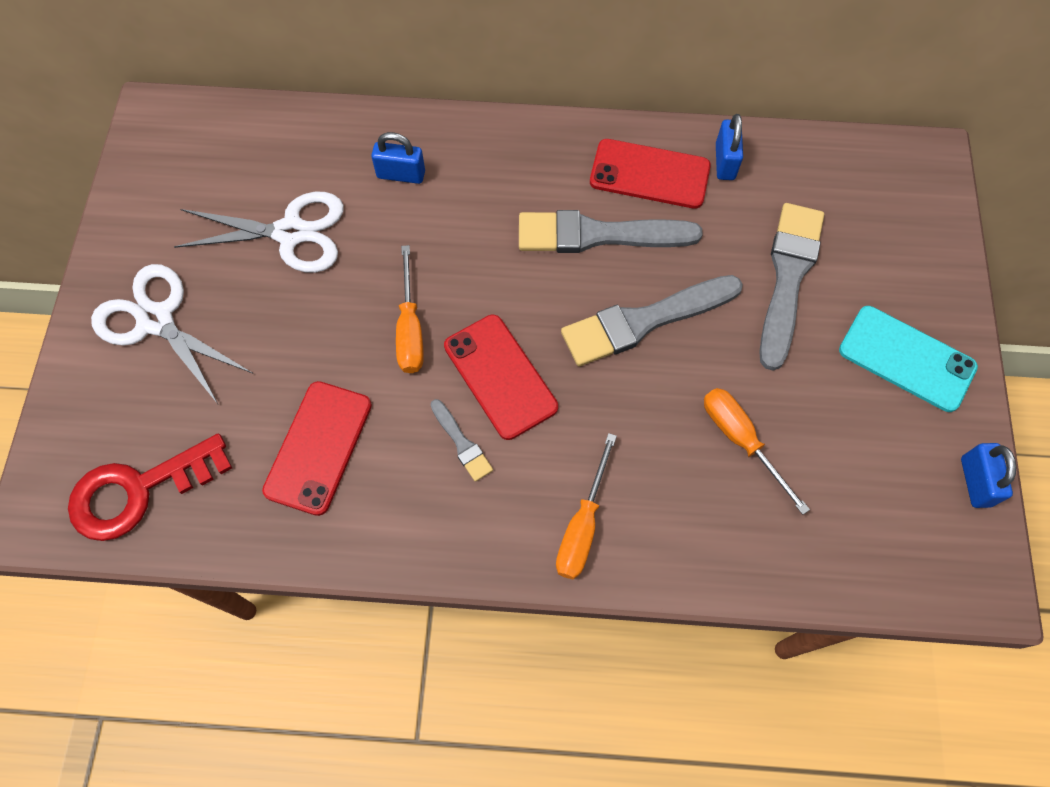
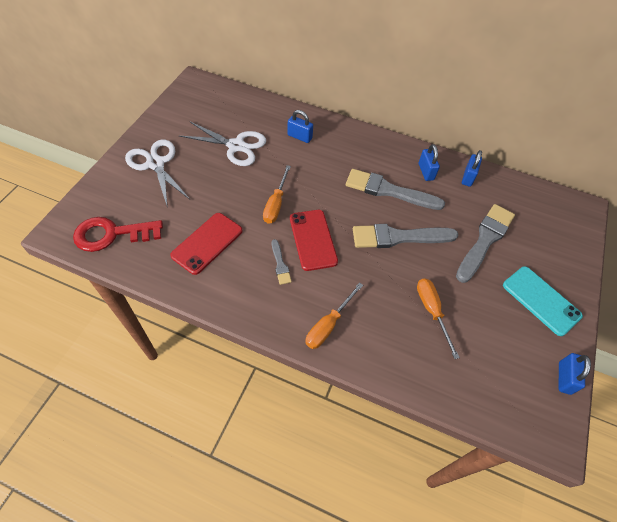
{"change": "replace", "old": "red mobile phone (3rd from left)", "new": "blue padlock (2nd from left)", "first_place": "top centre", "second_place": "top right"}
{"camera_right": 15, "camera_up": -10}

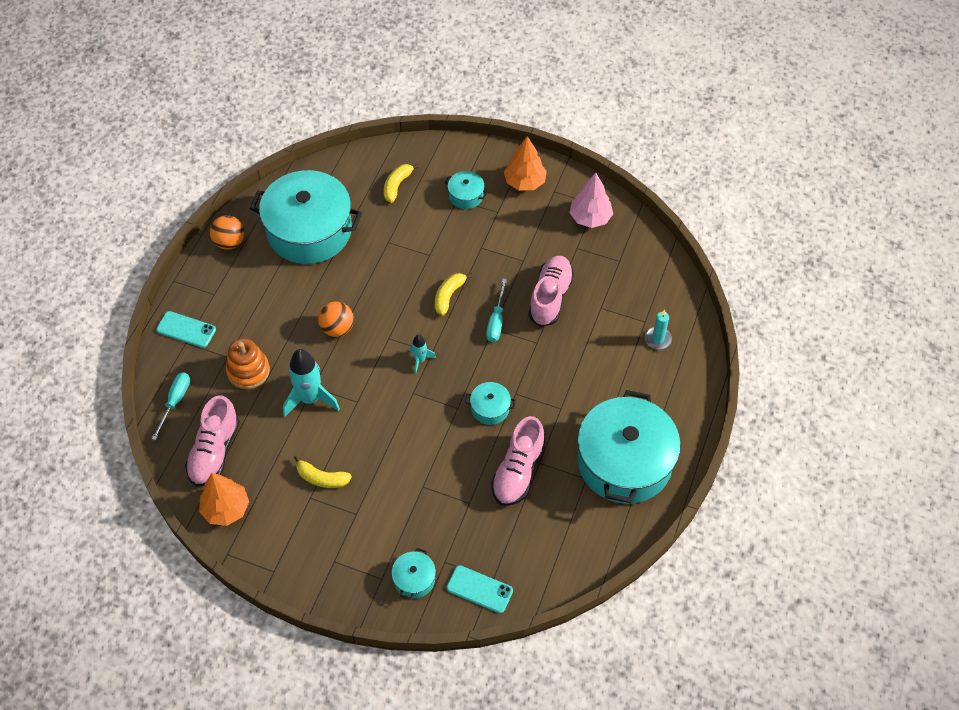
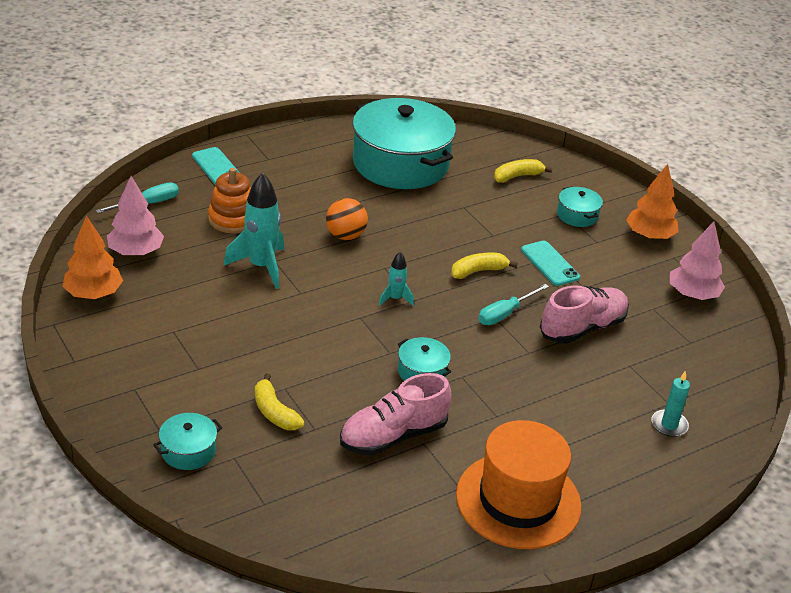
{"change": "delete", "old": "orange play ball (1st from left)", "first_place": "top left"}
{"change": "replace", "old": "turquoise stockpot (5th from left)", "new": "orange top hat", "first_place": "centre", "second_place": "bottom centre"}
{"change": "replace", "old": "pink shoe (1st from left)", "new": "pink tree (1st from left)", "first_place": "middle left", "second_place": "middle left"}
{"change": "move", "old": "yellow toy banana (1st from left)", "first_place": "centre", "second_place": "bottom centre"}
{"change": "move", "old": "turquoise mobile phone (2nd from left)", "first_place": "bottom centre", "second_place": "middle right"}
{"camera_right": 35, "camera_up": -20}

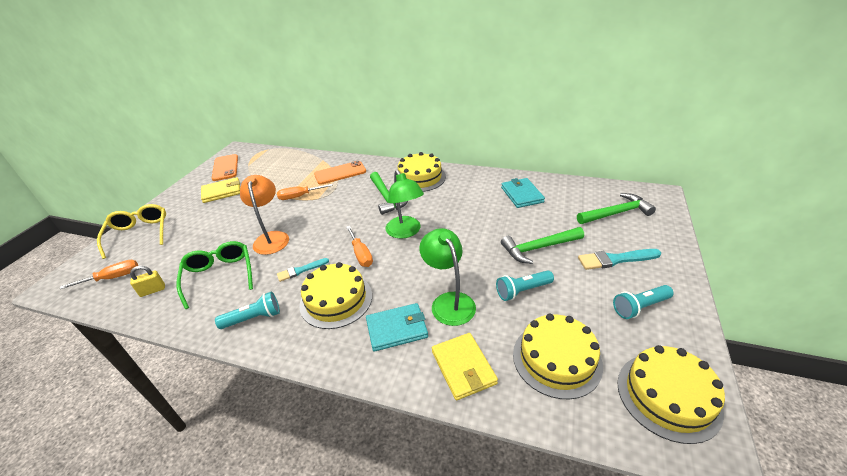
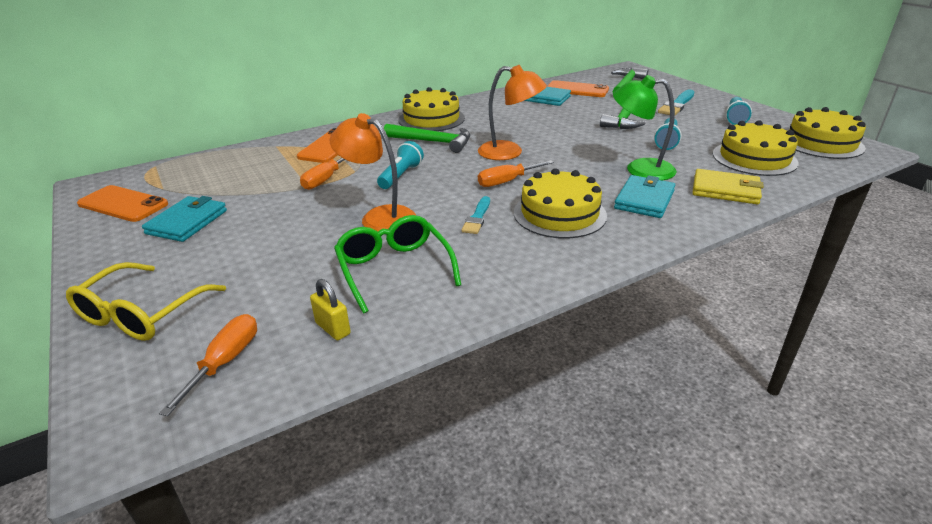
{"change": "recolor", "old": "emerald reading lamp (1st from left)", "new": "orange reading lamp (2nd from left)", "first_place": "centre", "second_place": "top centre"}
{"change": "recolor", "old": "yellow wallet (1st from left)", "new": "turquoise wallet (1st from left)", "first_place": "middle left", "second_place": "middle left"}
{"change": "rotate", "old": "yellow glasses", "first_place": "middle left", "second_place": "middle left", "degrees": -90}
{"change": "rotate", "old": "orange flat screwdriver (3rd from left)", "first_place": "centre", "second_place": "top centre", "degrees": 135}
{"change": "rotate", "old": "emerald glasses", "first_place": "middle left", "second_place": "centre", "degrees": 45}
{"change": "rotate", "old": "yellow padlock", "first_place": "middle left", "second_place": "centre", "degrees": -60}
{"change": "move", "old": "turquoise torch (1st from left)", "first_place": "middle left", "second_place": "top centre"}
{"change": "insert", "new": "orange mobile phone (3rd from left)", "second_place": "top centre"}
{"camera_right": -50, "camera_up": -5}

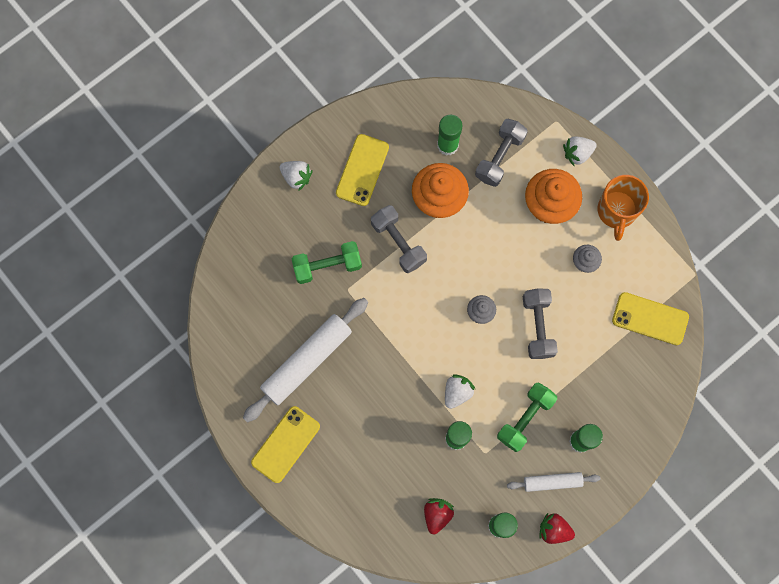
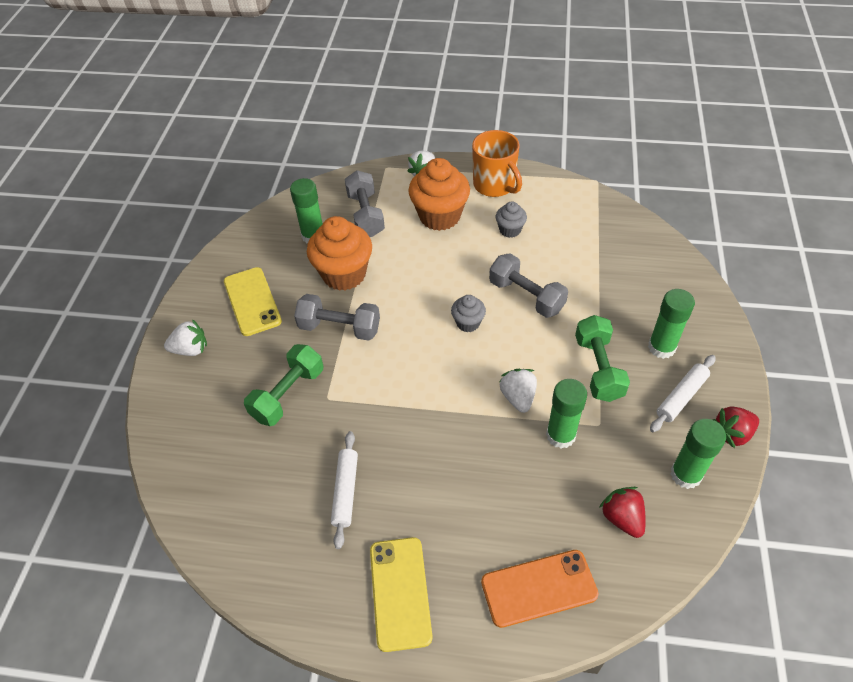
{"change": "delete", "old": "yellow mobile phone (3rd from left)", "first_place": "middle right"}
{"change": "resize", "old": "snow-white pastry roller (1st from left)", "first_place": "centre", "second_place": "bottom centre", "factor": 0.54}
{"change": "insert", "new": "orange mobile phone", "second_place": "bottom centre"}
{"camera_right": -40, "camera_up": -25}

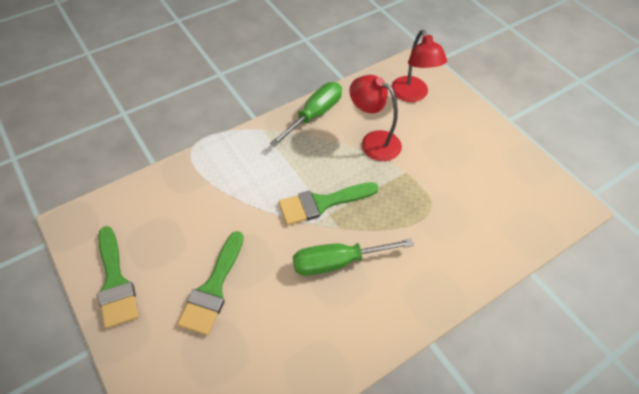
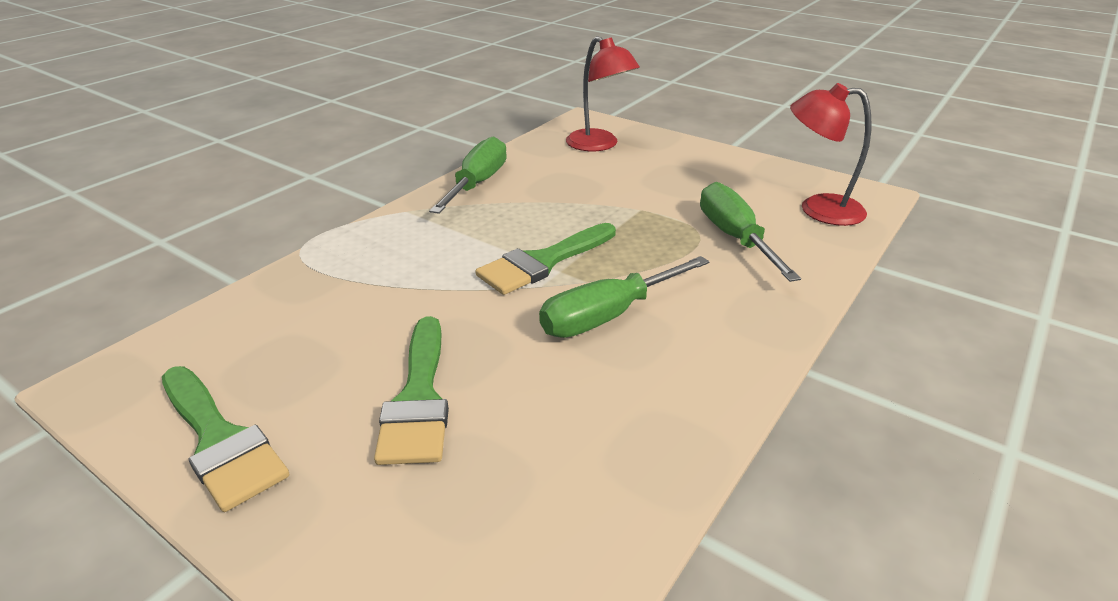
{"change": "move", "old": "red reading lamp (1st from left in the first image)", "new": "red reading lamp (2nd from left)", "first_place": "top centre", "second_place": "top right"}
{"change": "insert", "new": "emerald flat screwdriver (3rd from left)", "second_place": "middle right"}
{"camera_right": -20, "camera_up": -20}

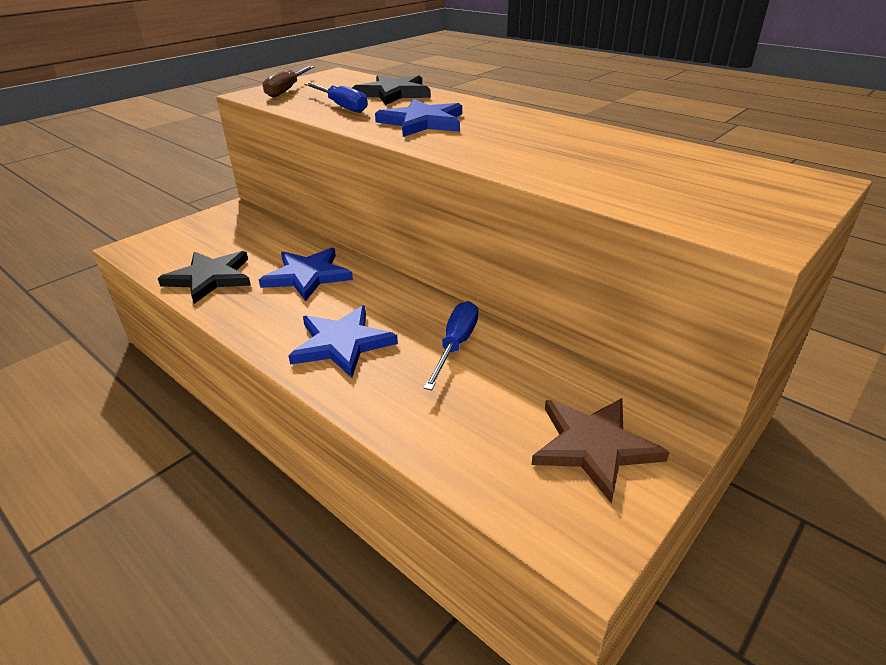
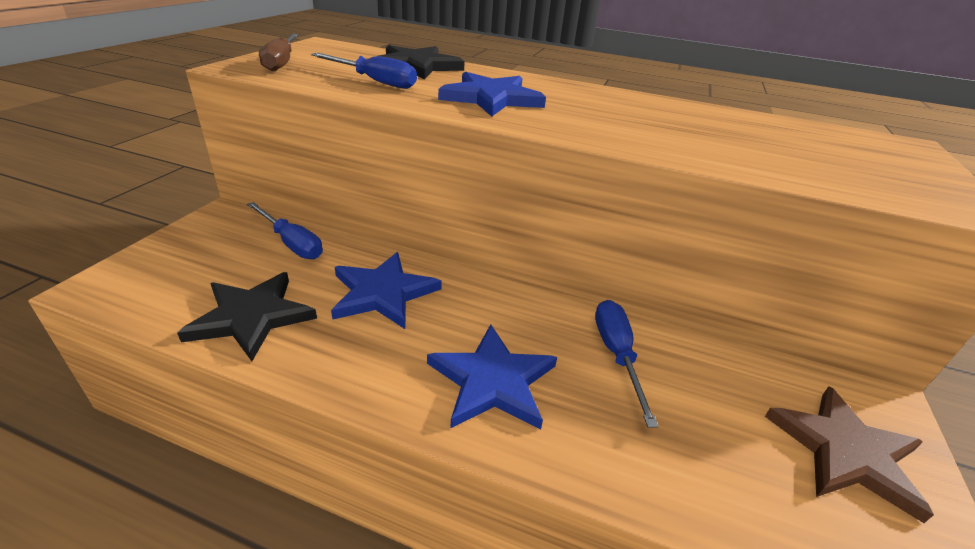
{"change": "insert", "new": "blue flat screwdriver (1st from left)", "second_place": "middle left"}
{"camera_right": -25, "camera_up": 0}

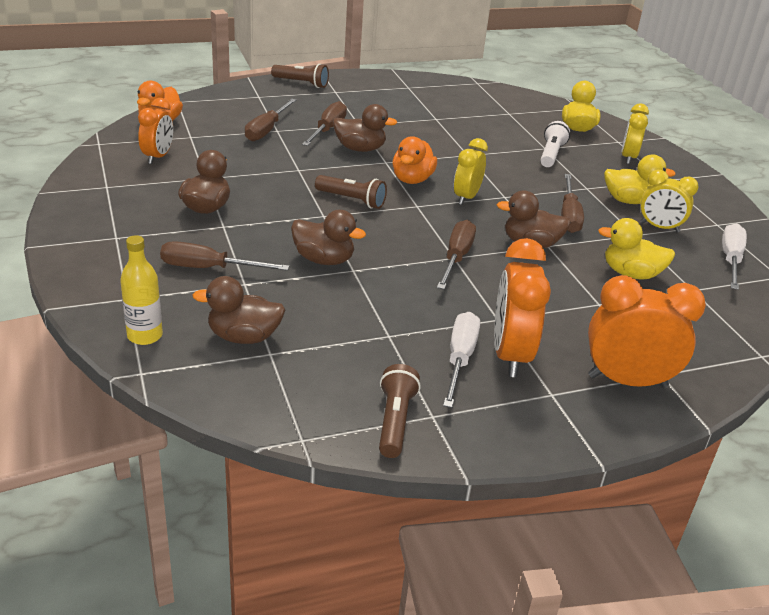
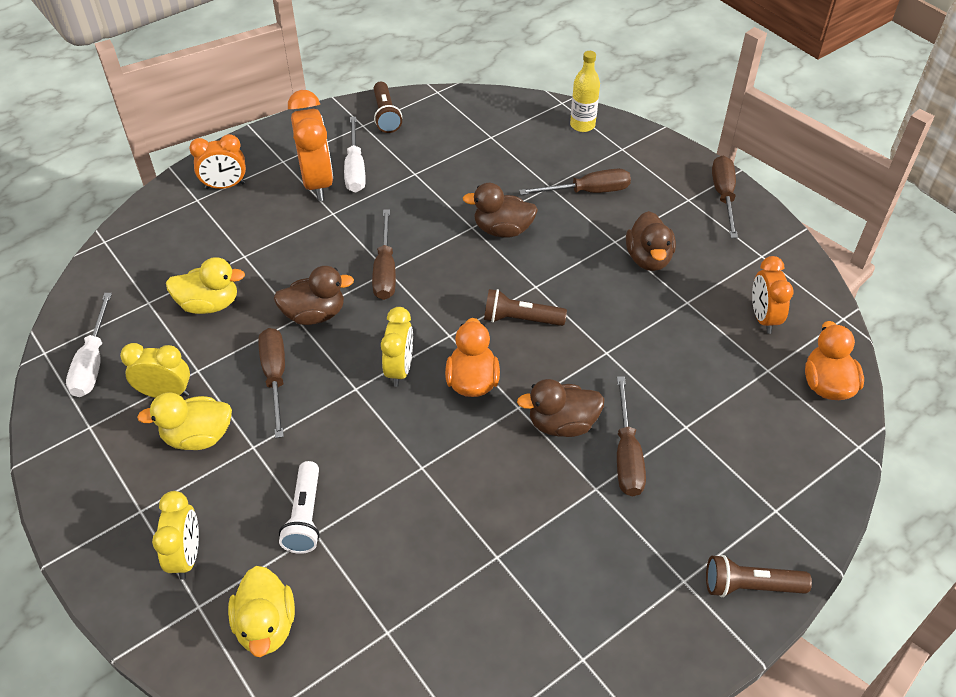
{"change": "move", "old": "dark brown flat screwdriver (2nd from left in the first image)", "new": "dark brown flat screwdriver (5th from left)", "first_place": "top centre", "second_place": "top right"}
{"change": "resize", "old": "orange bedside clock (3rd from left in the first image)", "first_place": "middle right", "second_place": "top left", "factor": 0.64}
{"change": "delete", "old": "dark brown toy duck (2nd from left)", "first_place": "middle left"}
{"camera_right": 165, "camera_up": 15}

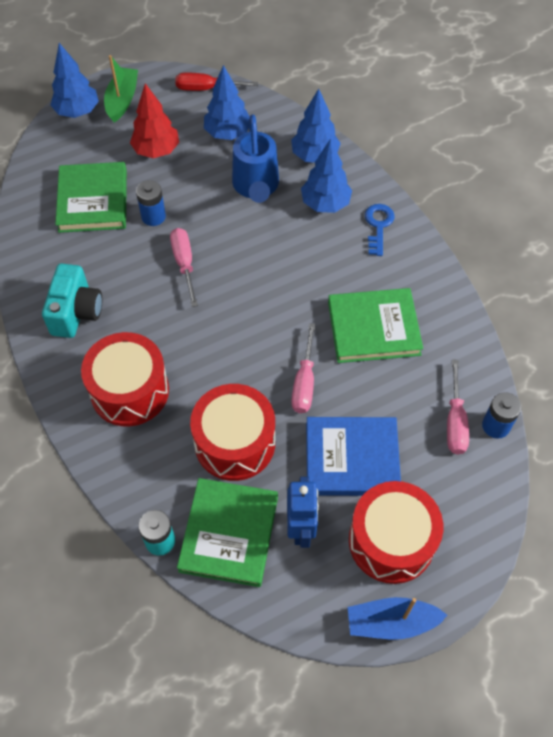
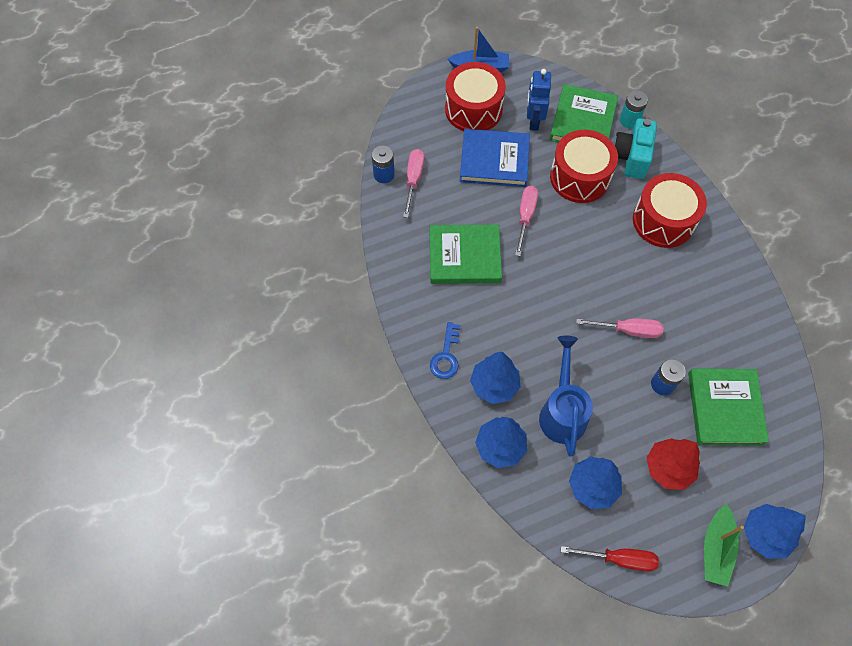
{"change": "rotate", "old": "pink flat screwdriver (1st from left in the first image)", "first_place": "middle left", "second_place": "middle right", "degrees": -75}
{"change": "move", "old": "turquoise photo camera", "first_place": "middle left", "second_place": "top right"}
{"camera_right": -175, "camera_up": 5}

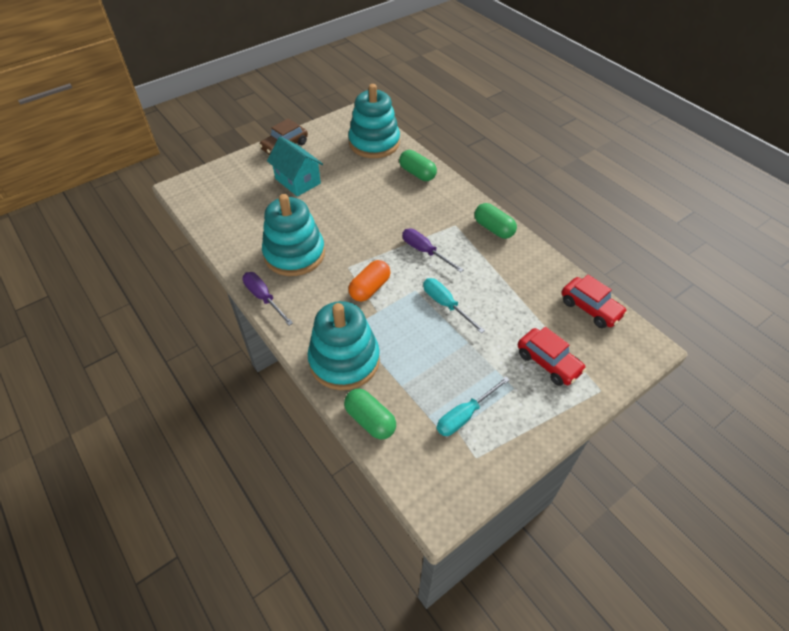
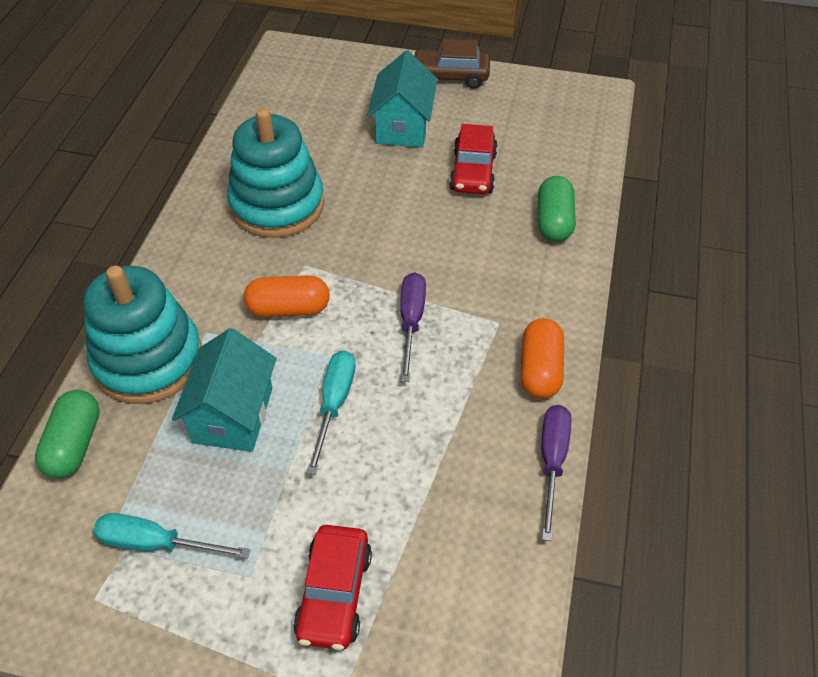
{"change": "delete", "old": "turquoise stacking rings (3rd from left)", "first_place": "top centre"}
{"change": "recolor", "old": "emerald pill shape (3rd from left)", "new": "orange pill shape (2nd from left)", "first_place": "centre", "second_place": "centre"}
{"change": "move", "old": "royal purple flat screwdriver (1st from left in the first image)", "new": "royal purple flat screwdriver (2nd from left)", "first_place": "centre", "second_place": "bottom right"}
{"change": "move", "old": "red toy car (2nd from left)", "first_place": "middle right", "second_place": "top centre"}
{"change": "insert", "new": "turquoise house (1st from left)", "second_place": "middle left"}
{"camera_right": 50, "camera_up": 0}

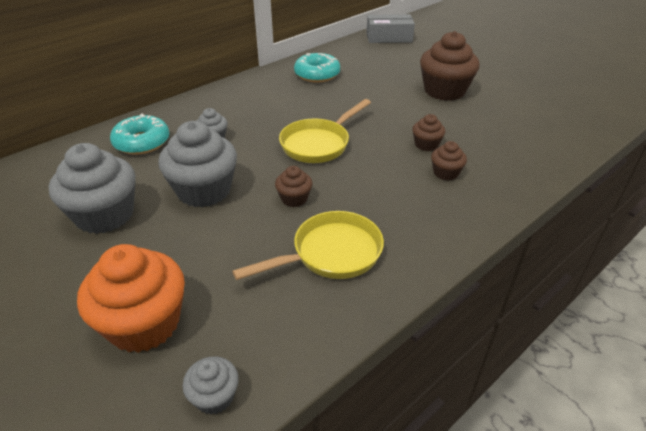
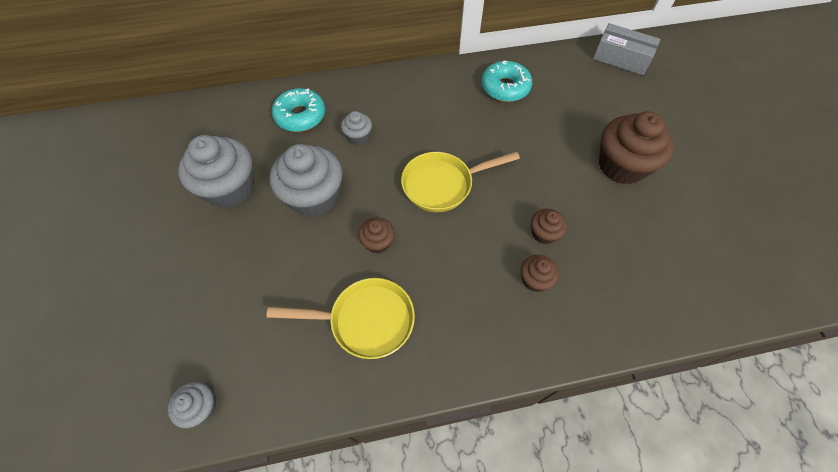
{"change": "delete", "old": "orange fairy cake", "first_place": "bottom left"}
{"camera_right": 30, "camera_up": 20}

